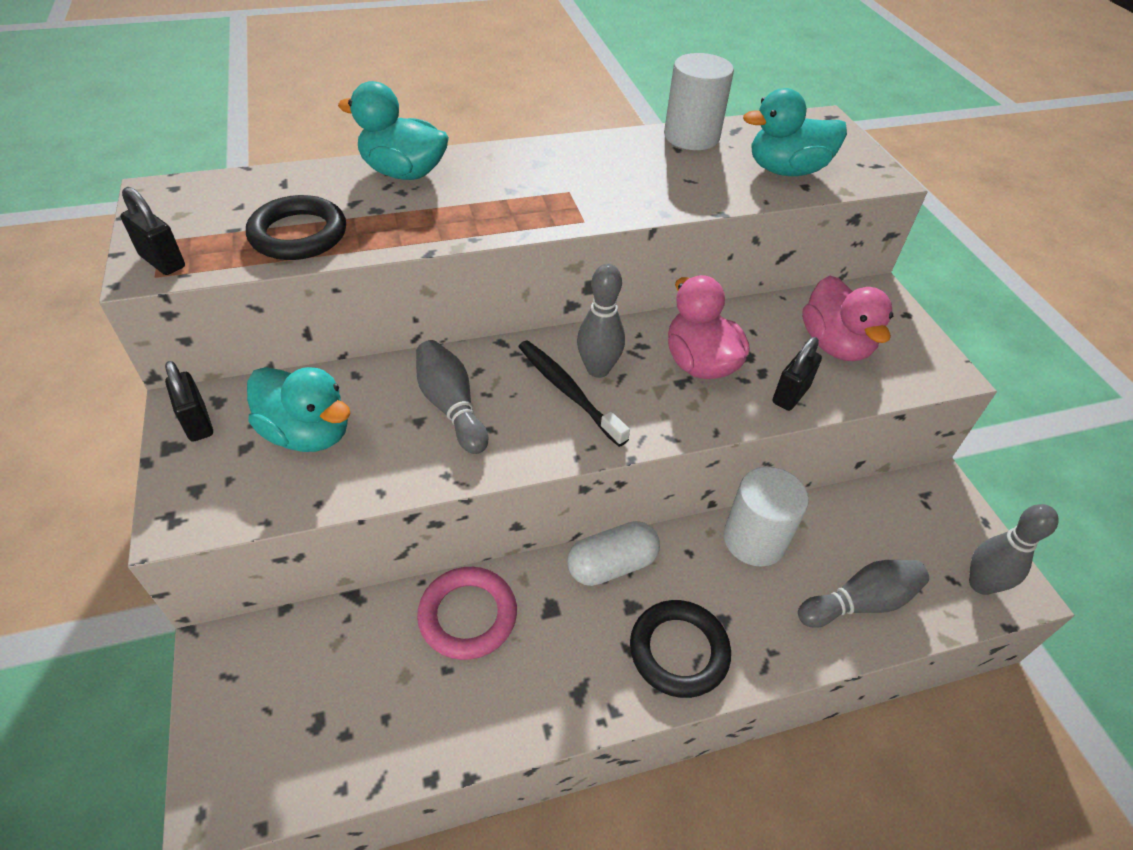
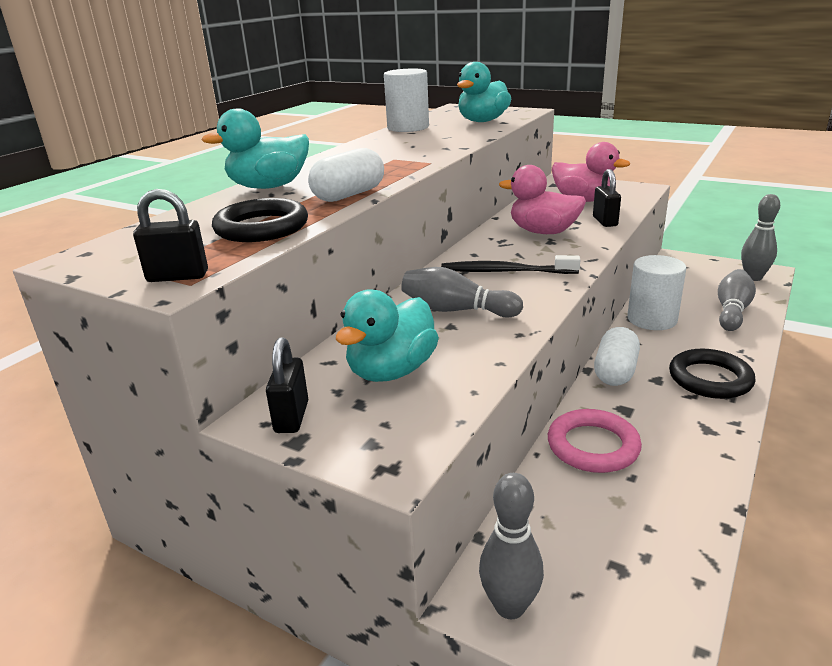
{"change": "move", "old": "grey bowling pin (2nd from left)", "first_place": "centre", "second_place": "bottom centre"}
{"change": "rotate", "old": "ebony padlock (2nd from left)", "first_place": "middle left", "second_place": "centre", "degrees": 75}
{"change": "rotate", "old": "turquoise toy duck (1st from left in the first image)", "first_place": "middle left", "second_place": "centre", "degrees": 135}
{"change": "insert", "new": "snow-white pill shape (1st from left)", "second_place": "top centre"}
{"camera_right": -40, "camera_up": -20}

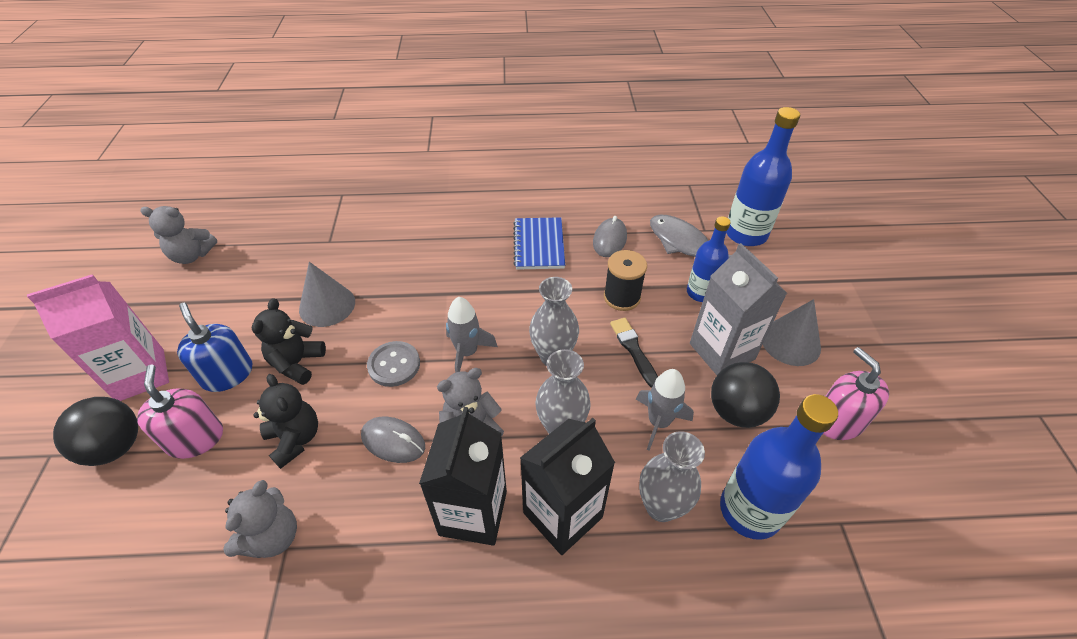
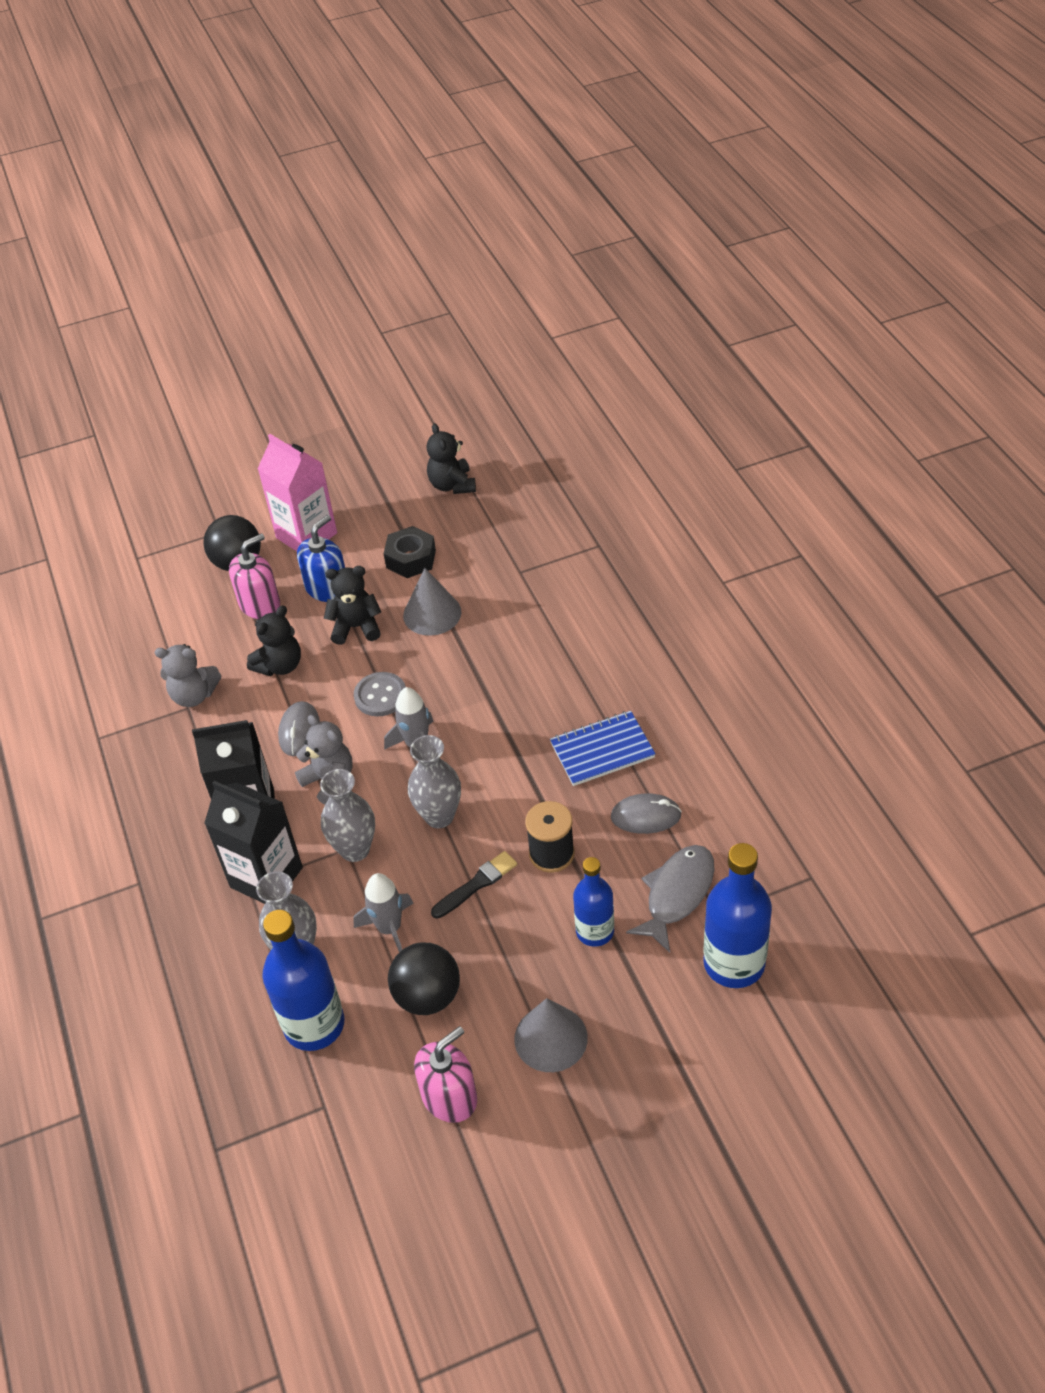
{"change": "recolor", "old": "grey teddy bear (1st from left)", "new": "ebony teddy bear (3rd from left)", "first_place": "middle left", "second_place": "top centre"}
{"change": "delete", "old": "grey carton", "first_place": "middle right"}
{"change": "insert", "new": "ebony nut", "second_place": "centre"}
{"camera_right": 75, "camera_up": 0}

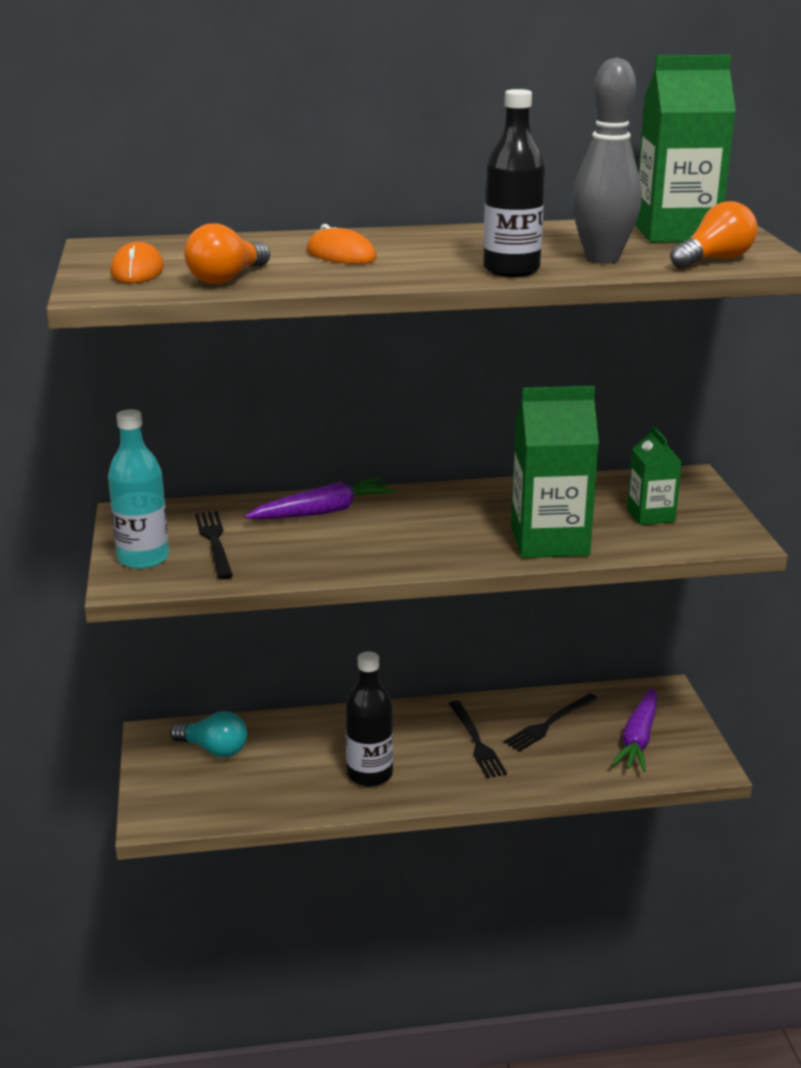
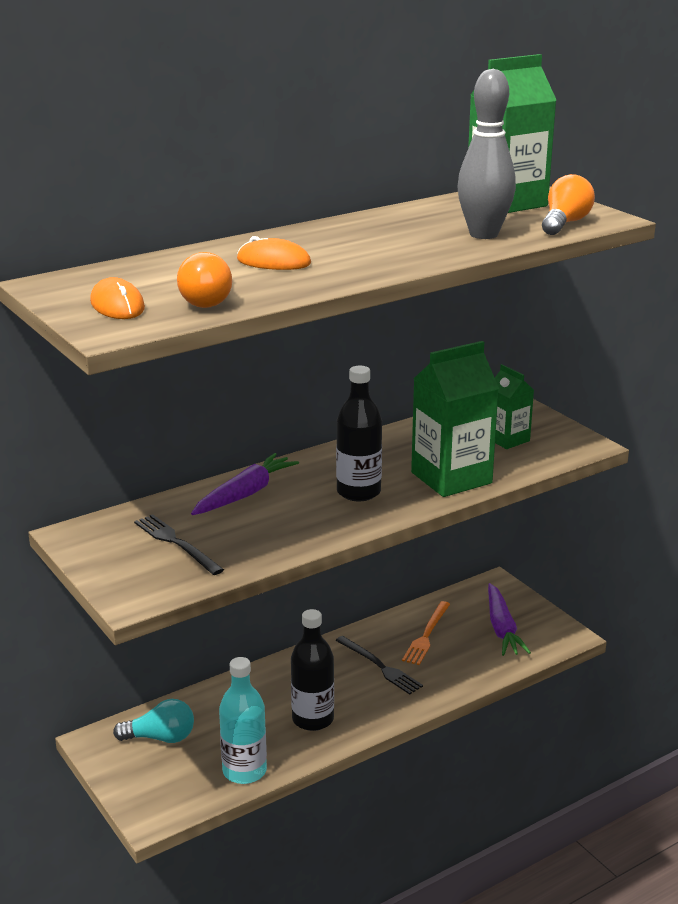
{"change": "move", "old": "ebony bottle (2nd from left)", "first_place": "top centre", "second_place": "centre"}
{"change": "move", "old": "turquoise bottle", "first_place": "middle left", "second_place": "bottom centre"}
{"change": "recolor", "old": "ebony fork (3rd from left)", "new": "orange fork", "first_place": "bottom right", "second_place": "bottom centre"}
{"camera_right": -25, "camera_up": 0}

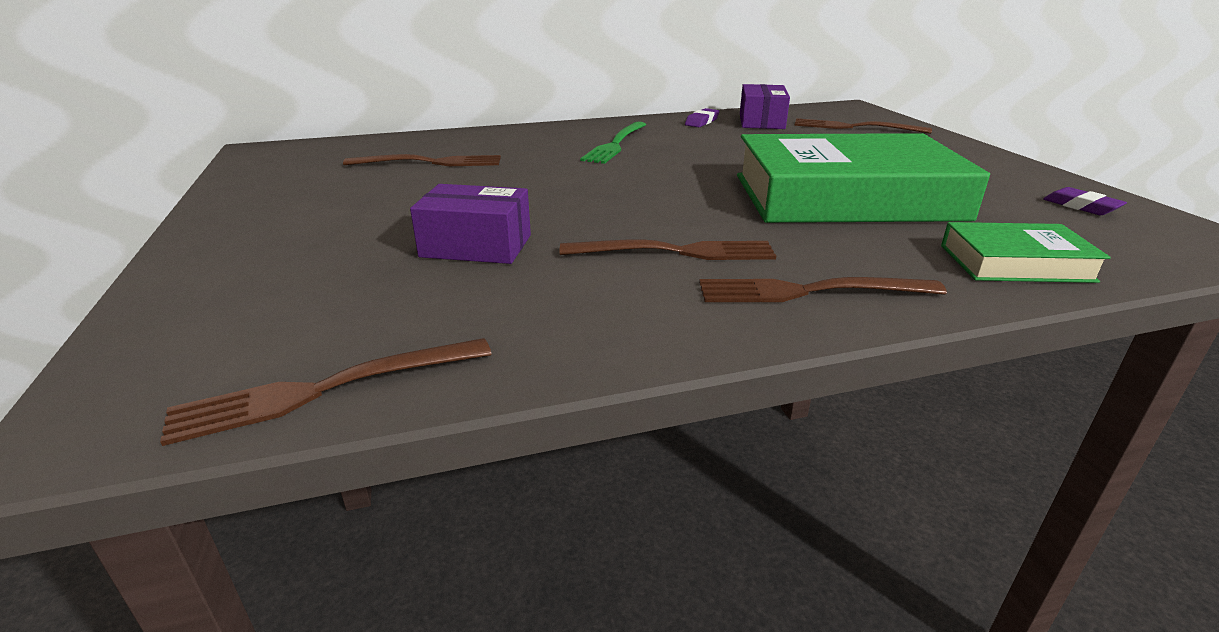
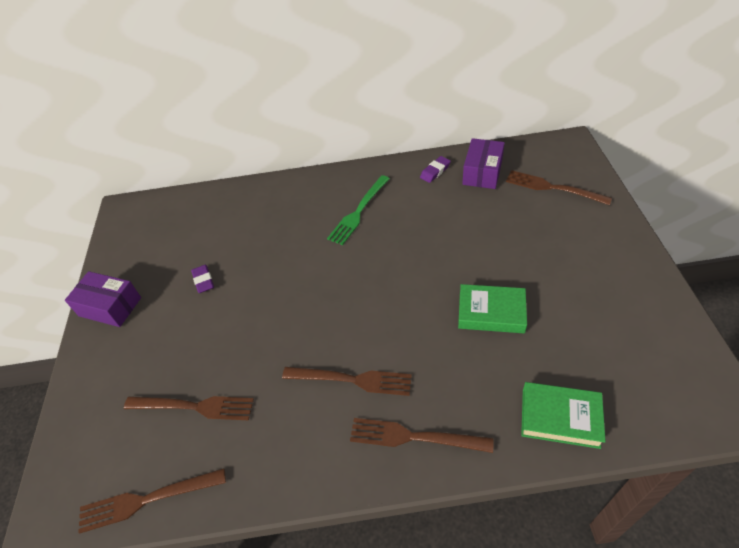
{"change": "resize", "old": "emerald hardcover (1st from left)", "first_place": "top right", "second_place": "centre", "factor": 0.47}
{"change": "move", "old": "dark brown fork (2nd from left)", "first_place": "top centre", "second_place": "bottom left"}
{"change": "move", "old": "royal purple box (1st from left)", "first_place": "centre", "second_place": "middle left"}
{"change": "move", "old": "royal purple pencil eraser (2nd from left in the first image)", "new": "royal purple pencil eraser (1st from left)", "first_place": "top right", "second_place": "middle left"}
{"camera_right": 15, "camera_up": 20}

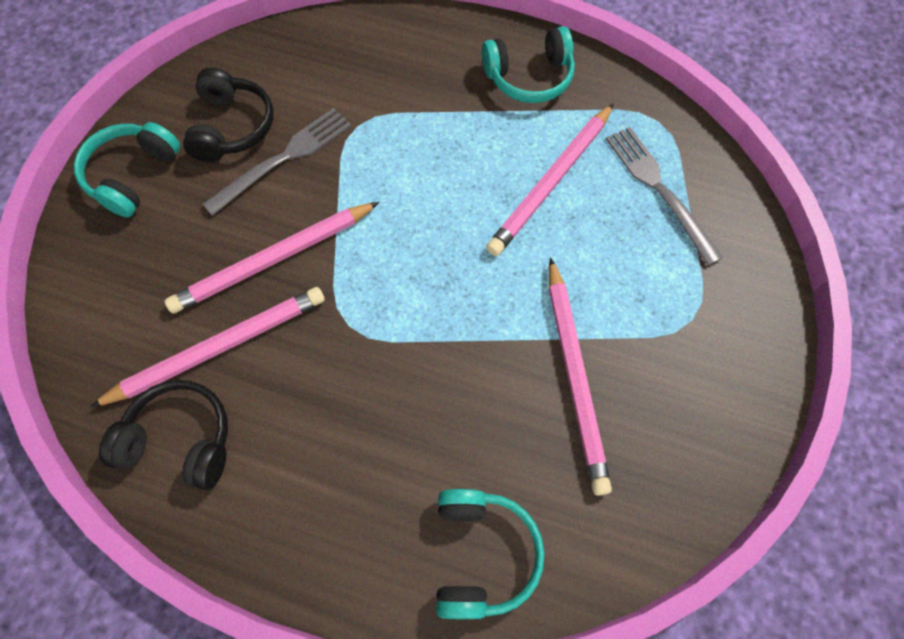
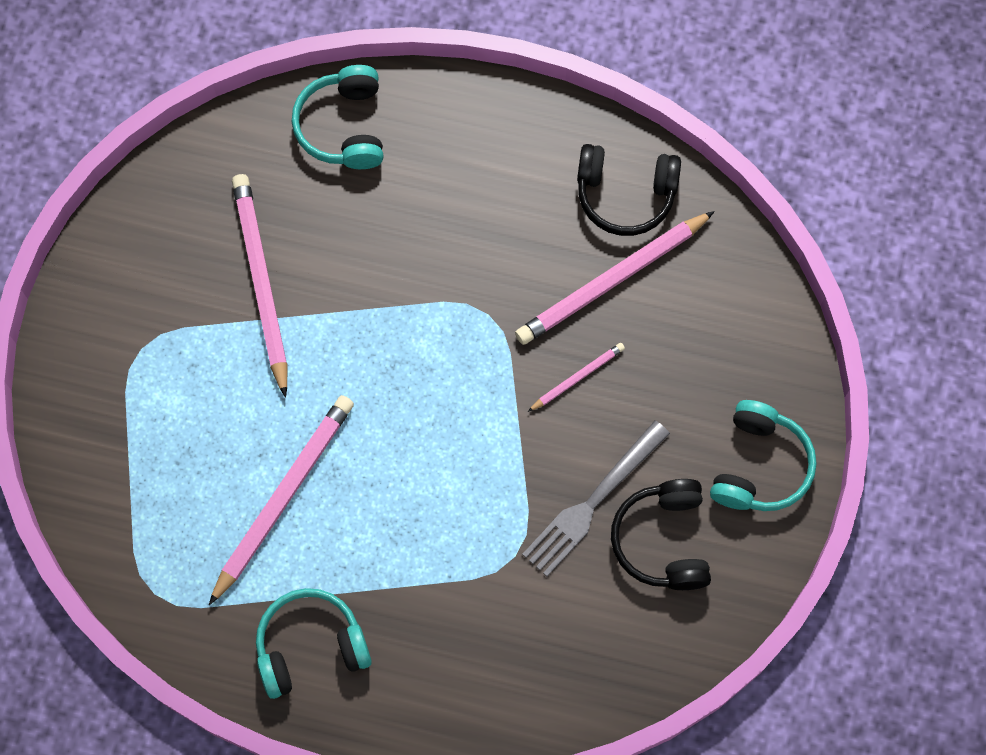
{"change": "delete", "old": "grey fork (2nd from left)", "first_place": "top right"}
{"change": "resize", "old": "pink wooden pencil (2nd from left in the first image)", "first_place": "middle left", "second_place": "centre", "factor": 0.49}
{"camera_right": 175, "camera_up": 5}

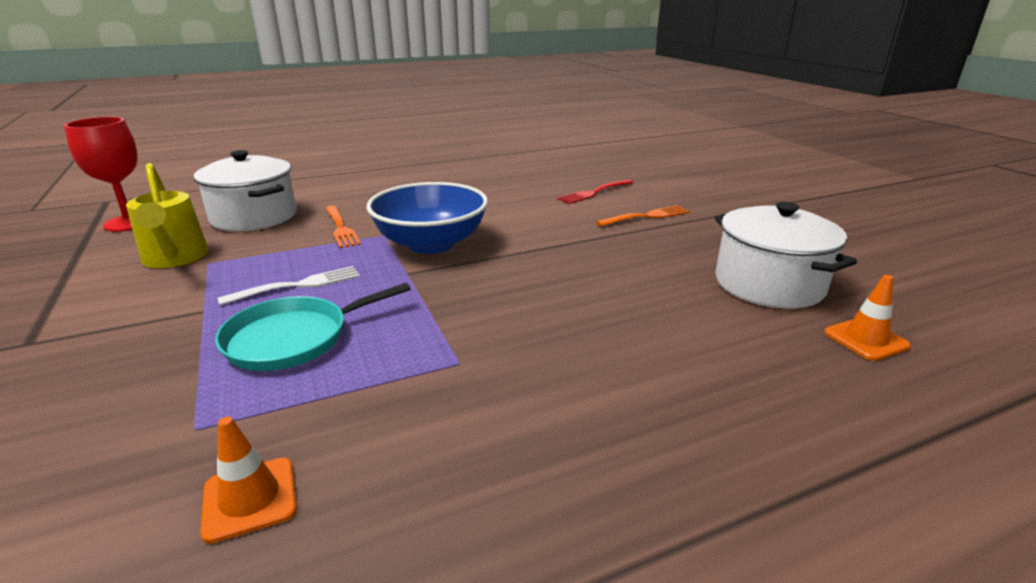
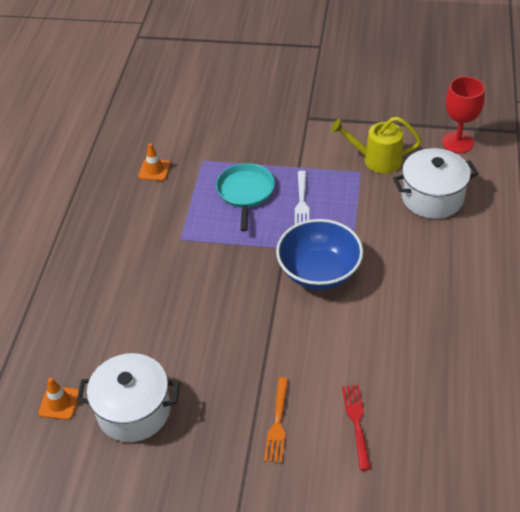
{"change": "delete", "old": "orange fork (1st from left)", "first_place": "middle left"}
{"camera_right": 125, "camera_up": 20}

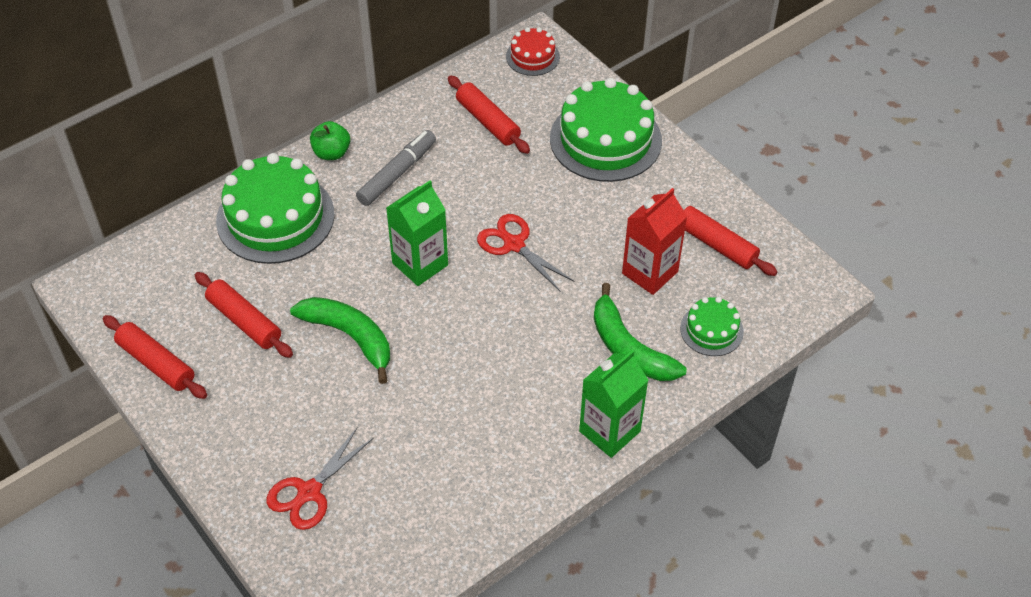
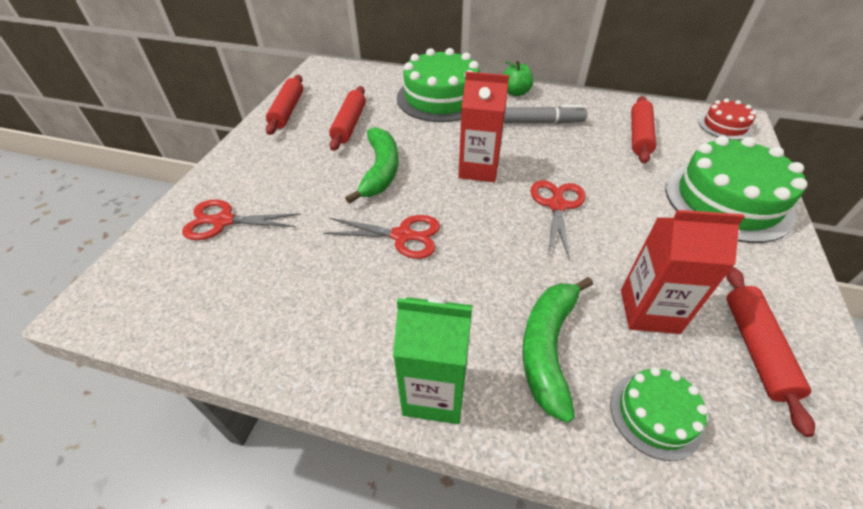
{"change": "recolor", "old": "emerald carton (1st from left)", "new": "red carton (1st from left)", "first_place": "centre", "second_place": "top centre"}
{"change": "insert", "new": "red pair of scissors (2nd from left)", "second_place": "centre"}
{"camera_right": 55, "camera_up": -5}

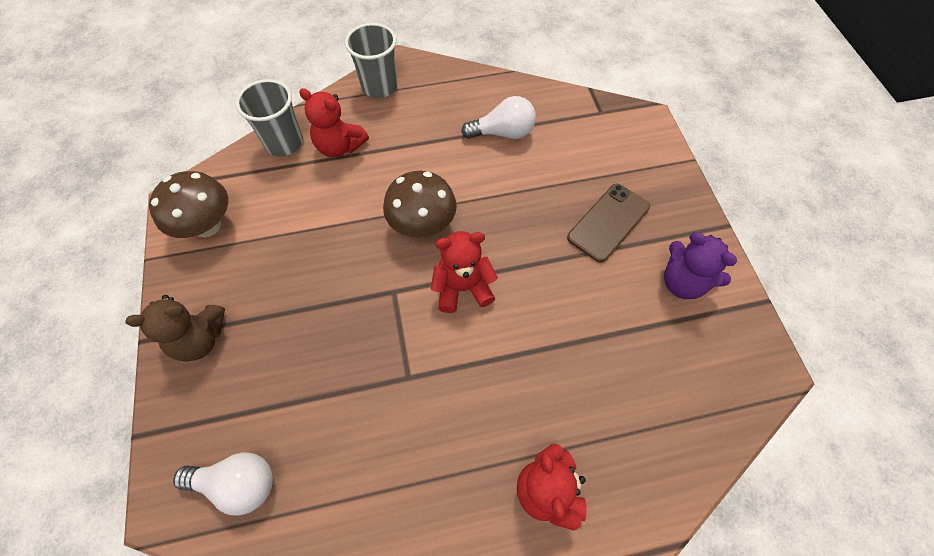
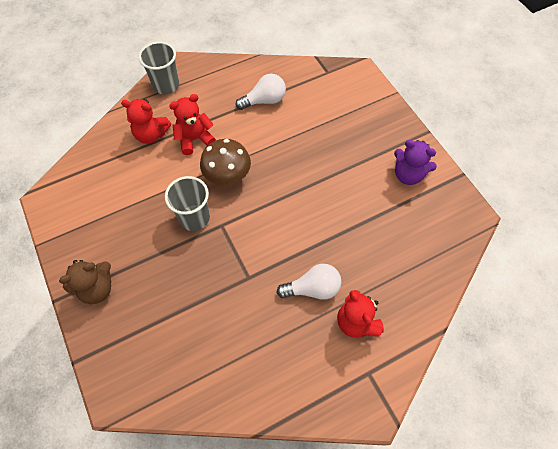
{"change": "move", "old": "grey beaker (1st from left in the first image)", "new": "grey beaker (2nd from left)", "first_place": "top left", "second_place": "centre"}
{"change": "delete", "old": "dark brown toadstool (1st from left)", "first_place": "middle left"}
{"change": "delete", "old": "dark brown mobile phone", "first_place": "centre"}
{"change": "move", "old": "red teddy bear (2nd from left)", "first_place": "centre", "second_place": "top centre"}
{"change": "move", "old": "snow-white lightbulb (1st from left in the first image)", "new": "snow-white lightbulb (2nd from left)", "first_place": "bottom left", "second_place": "centre"}
{"camera_right": -15, "camera_up": 0}

